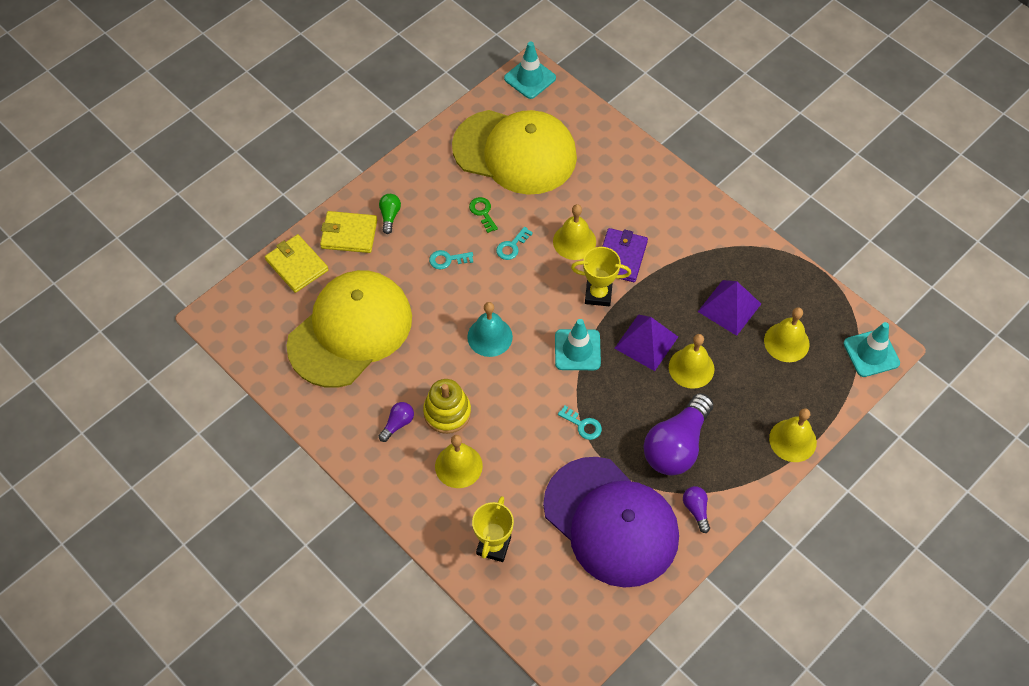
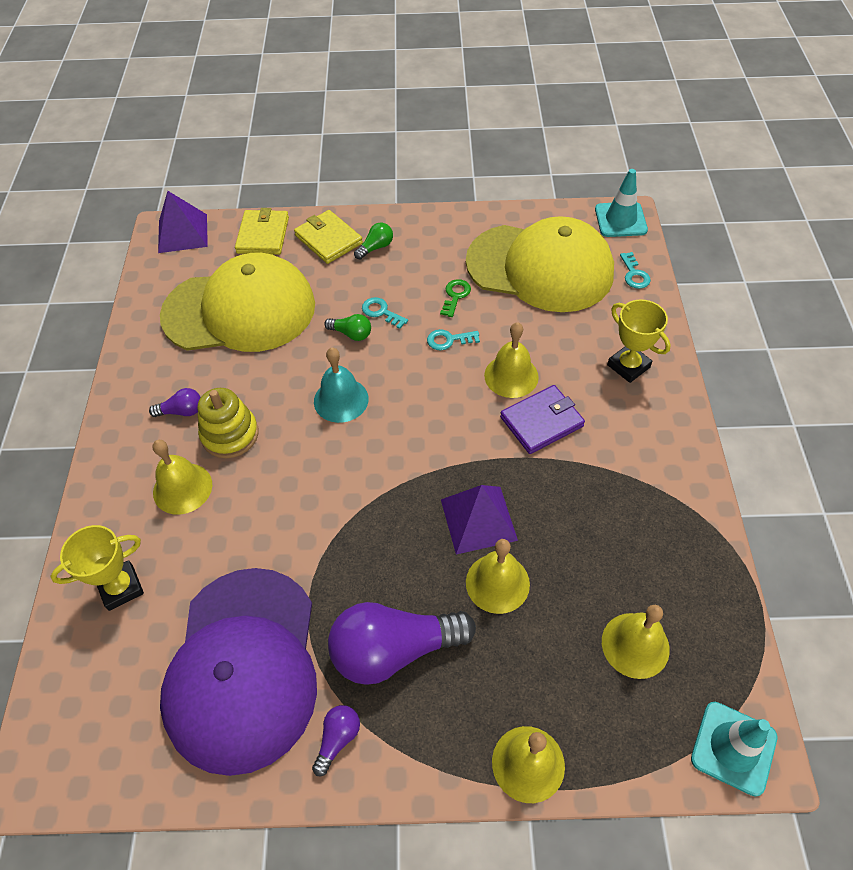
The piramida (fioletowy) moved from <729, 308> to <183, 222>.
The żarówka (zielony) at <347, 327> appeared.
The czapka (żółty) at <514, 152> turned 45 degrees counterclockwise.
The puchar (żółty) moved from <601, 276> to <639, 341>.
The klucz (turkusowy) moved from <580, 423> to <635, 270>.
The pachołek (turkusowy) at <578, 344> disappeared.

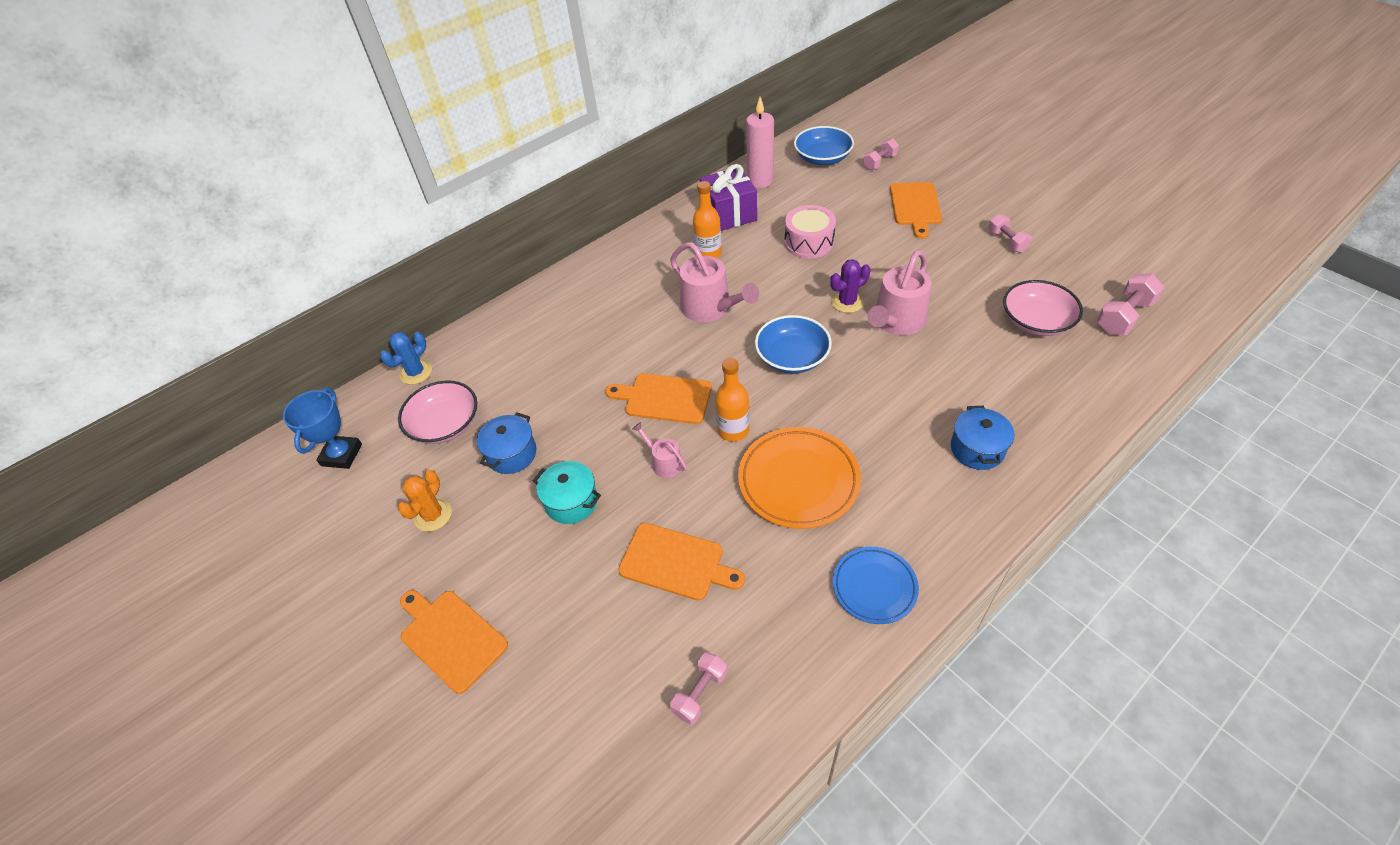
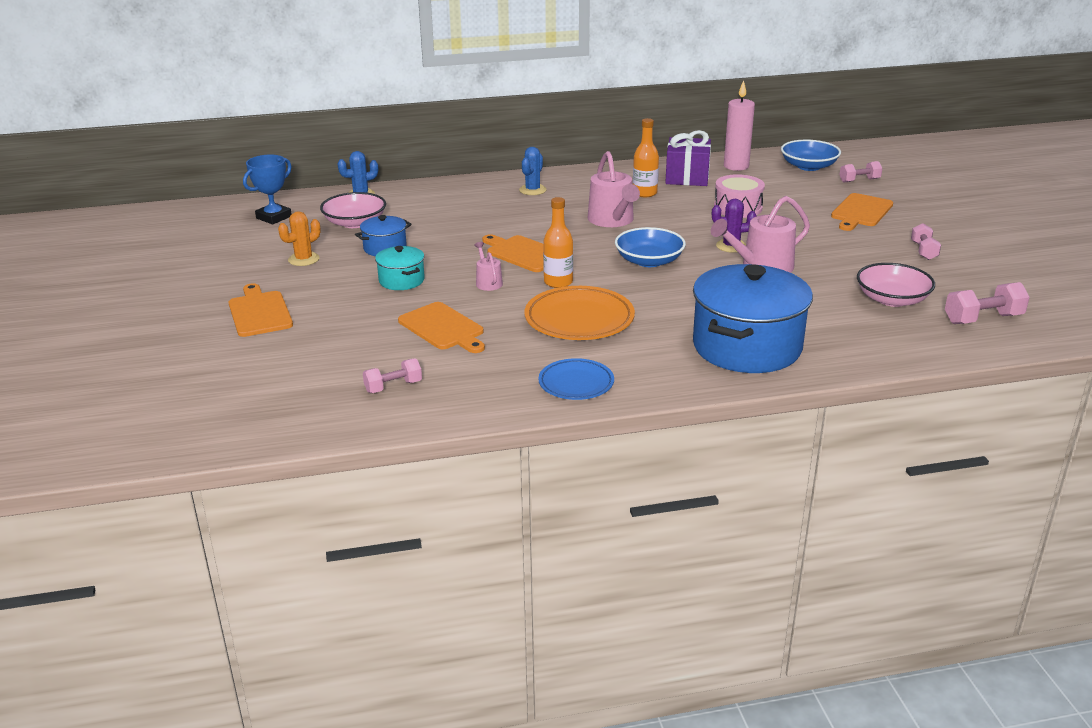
The kaktus (niebieski) at <533, 171> appeared.
The garnek (niebieski) at <982, 438> changed to 2.12 times the size.

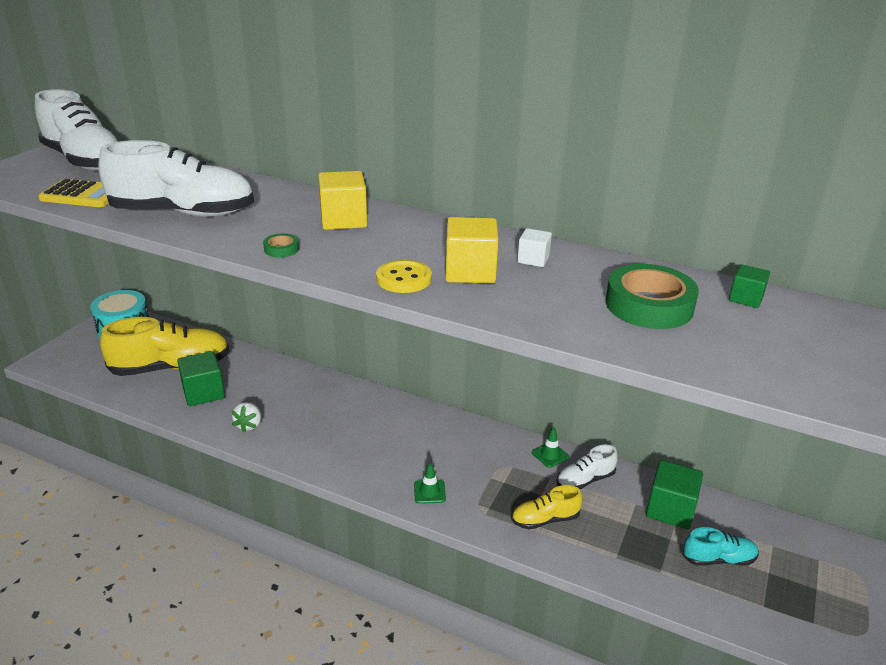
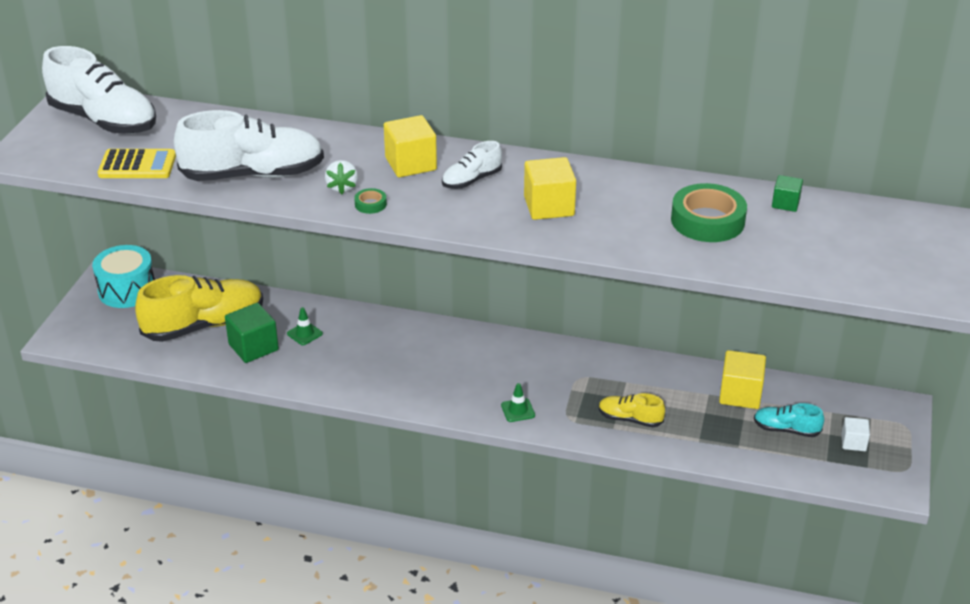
The pachołek (zielony) moved from <550, 448> to <305, 326>.
The truskawka (biały) moved from <246, 417> to <341, 177>.
The but (biały) moved from <587, 467> to <472, 165>.
The but (żółty) at <547, 507> turned 45 degrees clockwise.
The sześcian (zielony) at <674, 494> became the sześcian (żółty) at <742, 379>.
The but (turkusowy) at <720, 546> turned 150 degrees counterclockwise.
The sześcian (biały) moved from <534, 247> to <855, 434>.
The guzik (żółty) at <404, 276> disappeared.

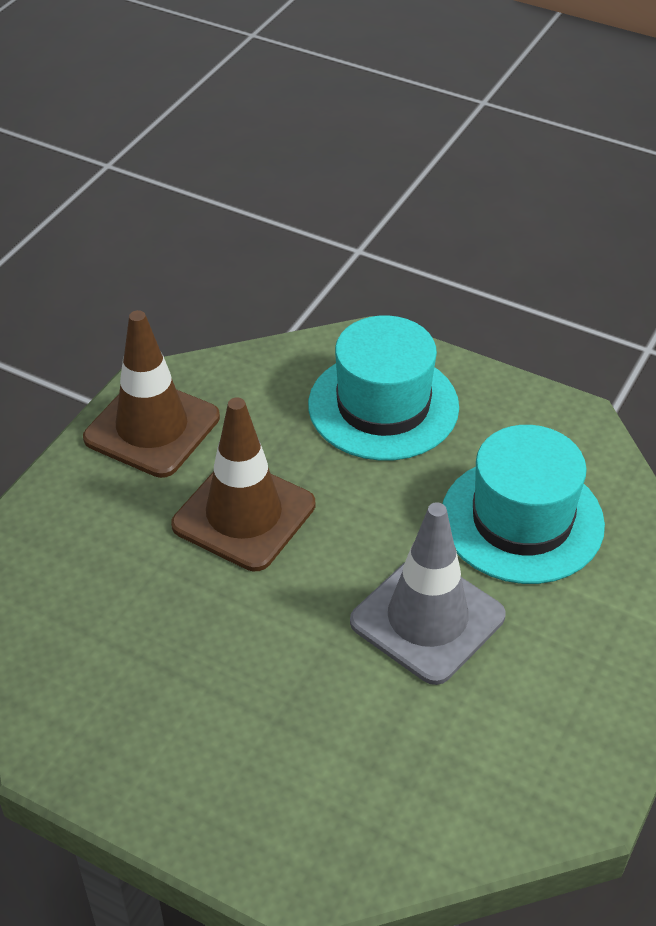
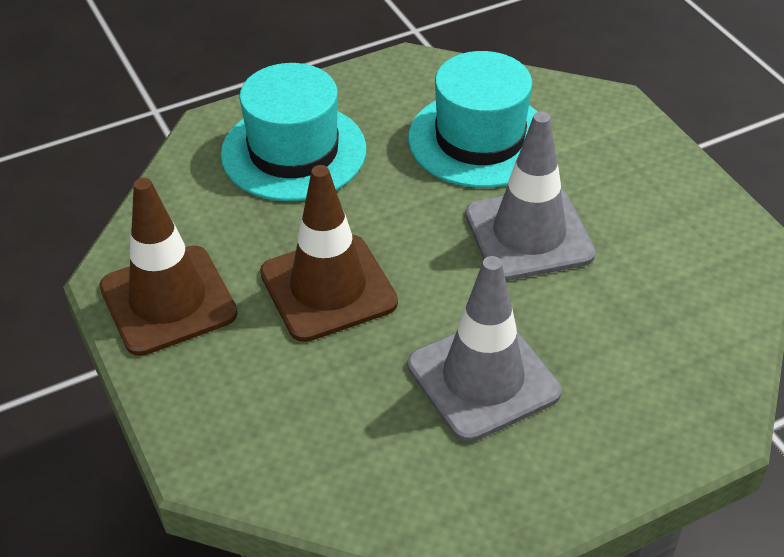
The pachołek (szary) at <484, 349> appeared.

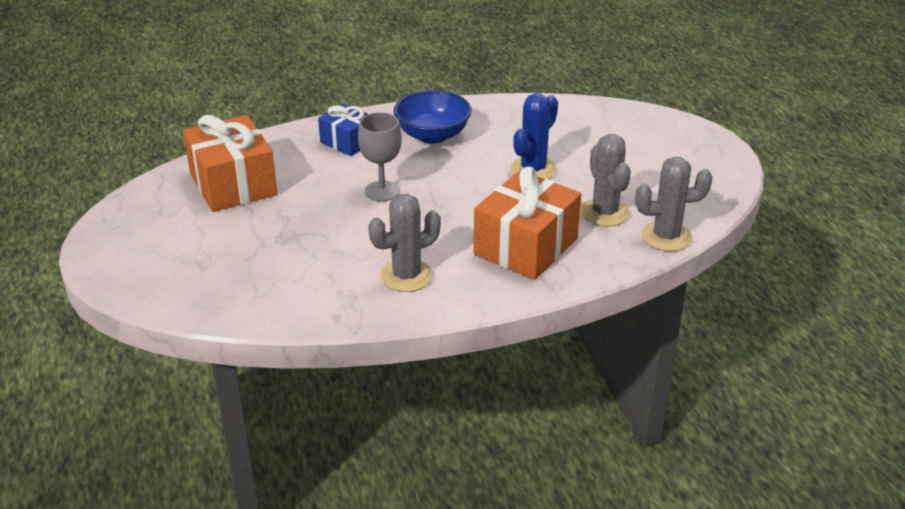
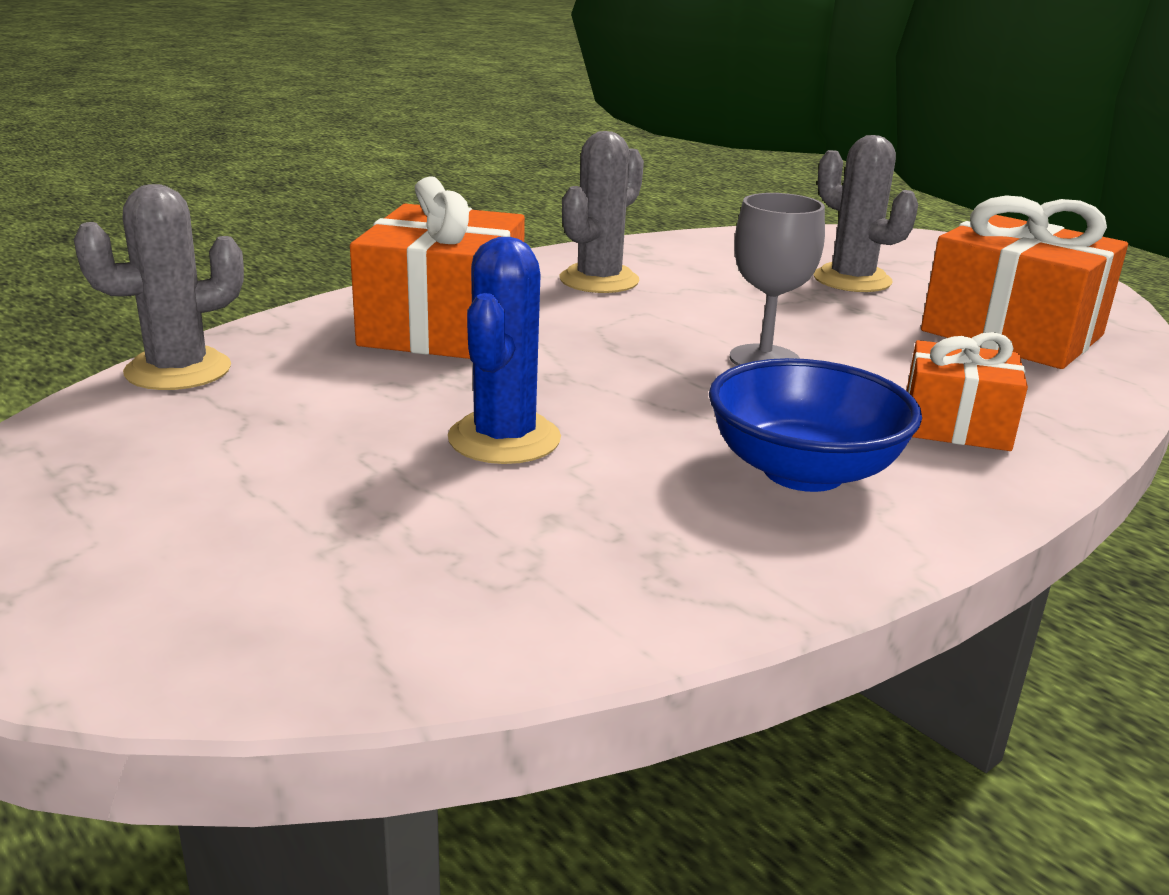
The kaktus (szary) moved from <606, 180> to <865, 213>.
The prezent (niebieski) at <343, 129> became the prezent (pomarańczowy) at <967, 391>.

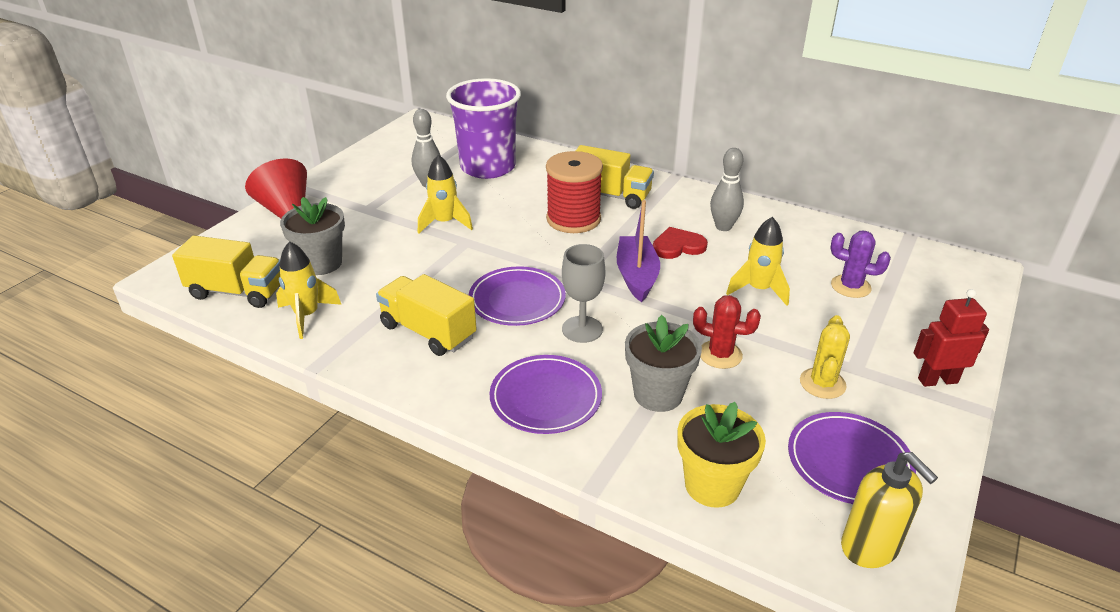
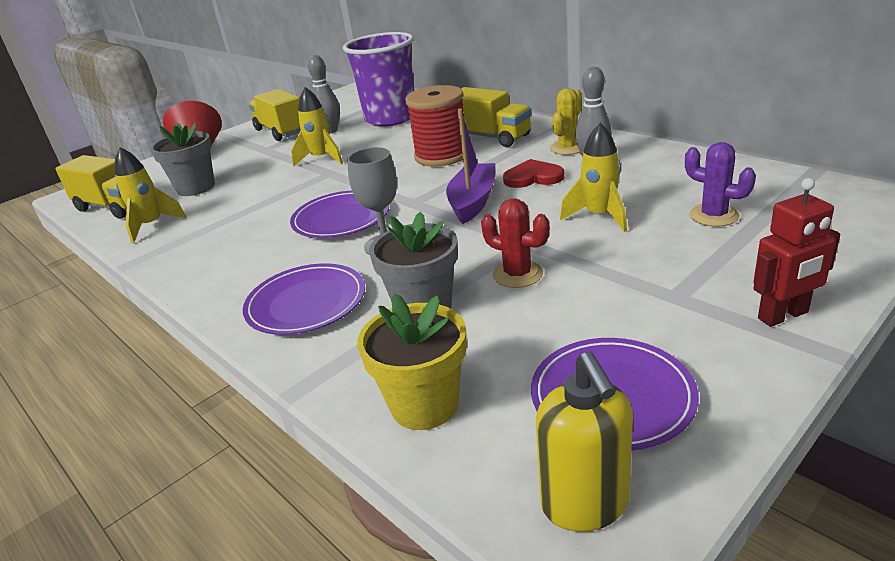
The ciężarówka (żółty) moved from <426, 315> to <275, 115>.
The kaktus (żółty) moved from <825, 357> to <566, 121>.
The robot (czerwony) at <951, 338> turned 150 degrees clockwise.

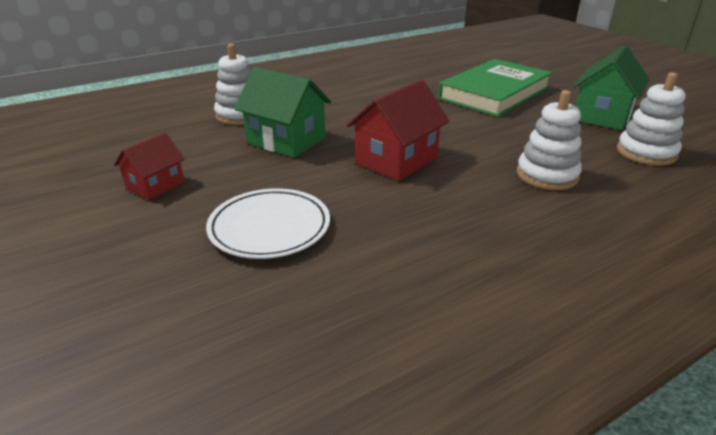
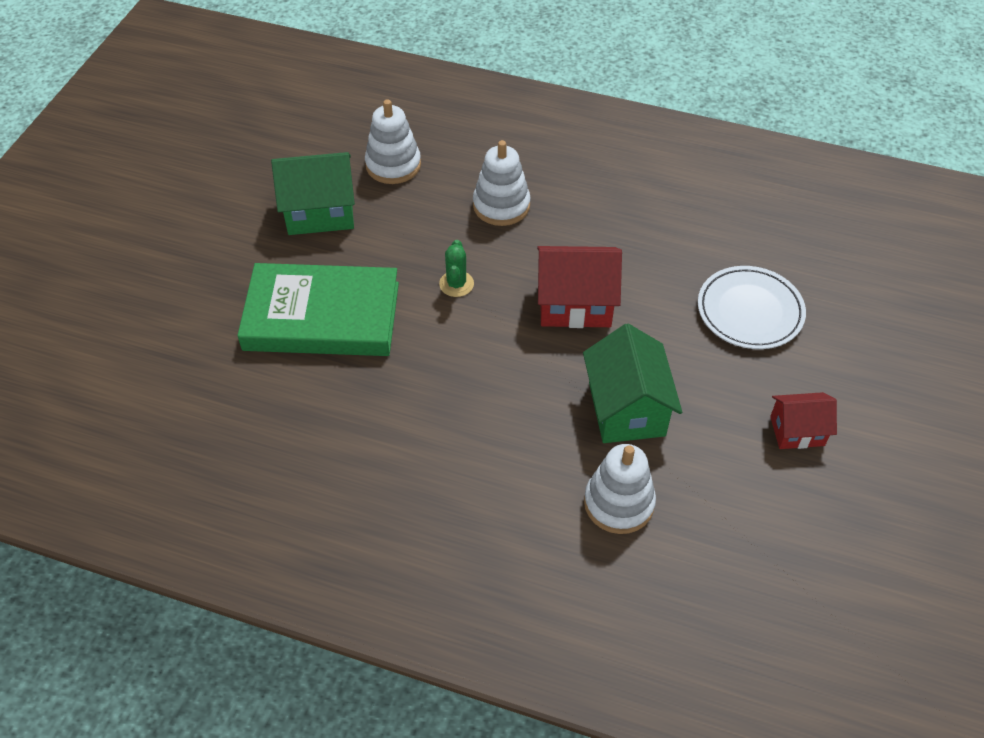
The kaktus (zielony) at <456, 268> appeared.

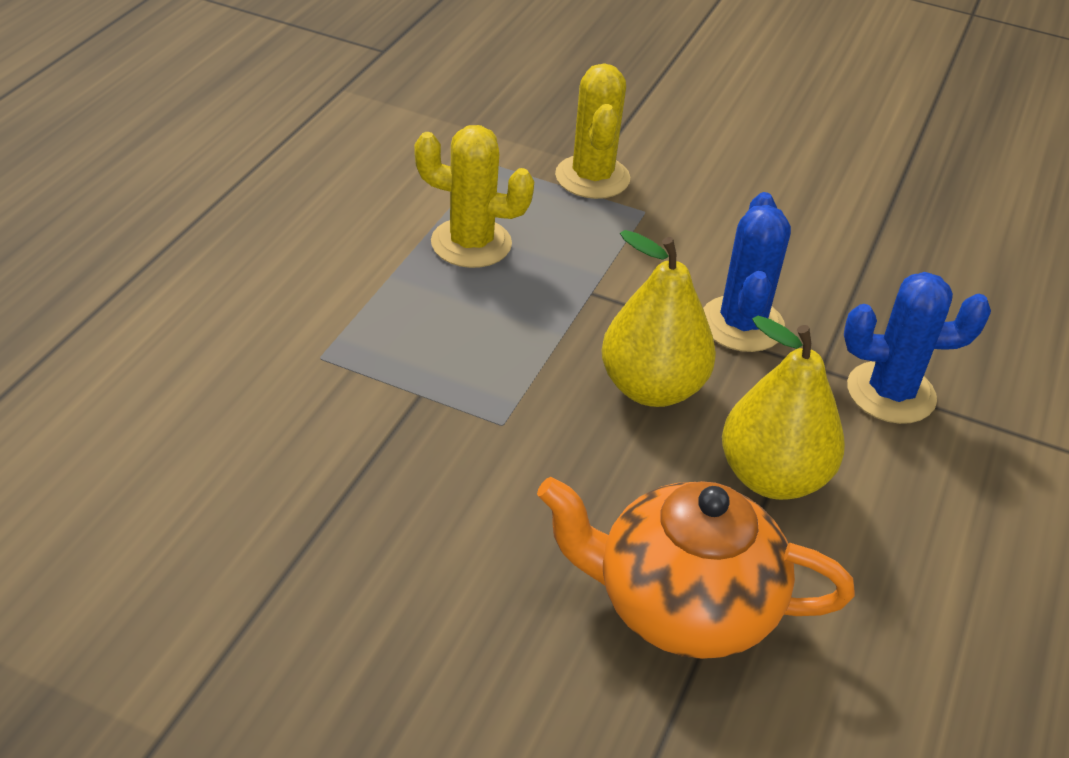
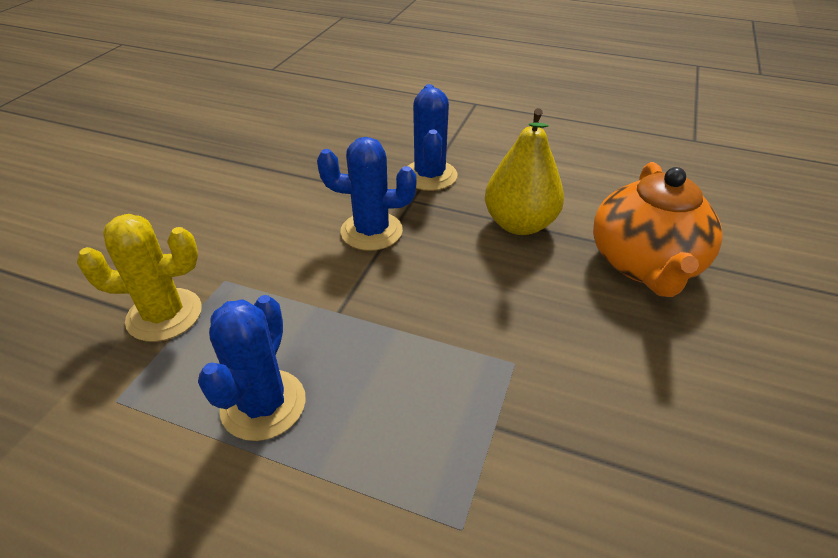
The kaktus (żółty) at <474, 196> became the kaktus (niebieski) at <252, 368>.
The gruszka (żółty) at <658, 318> disappeared.

